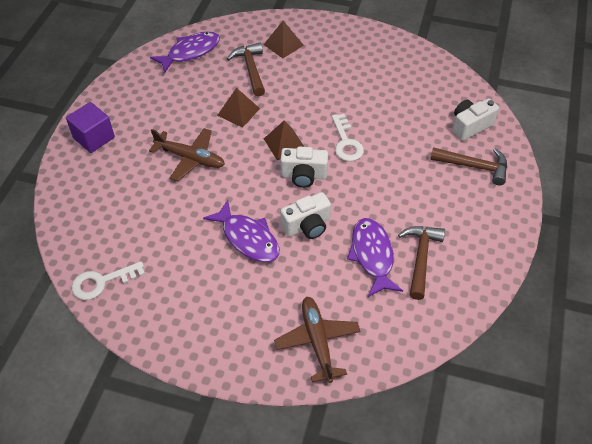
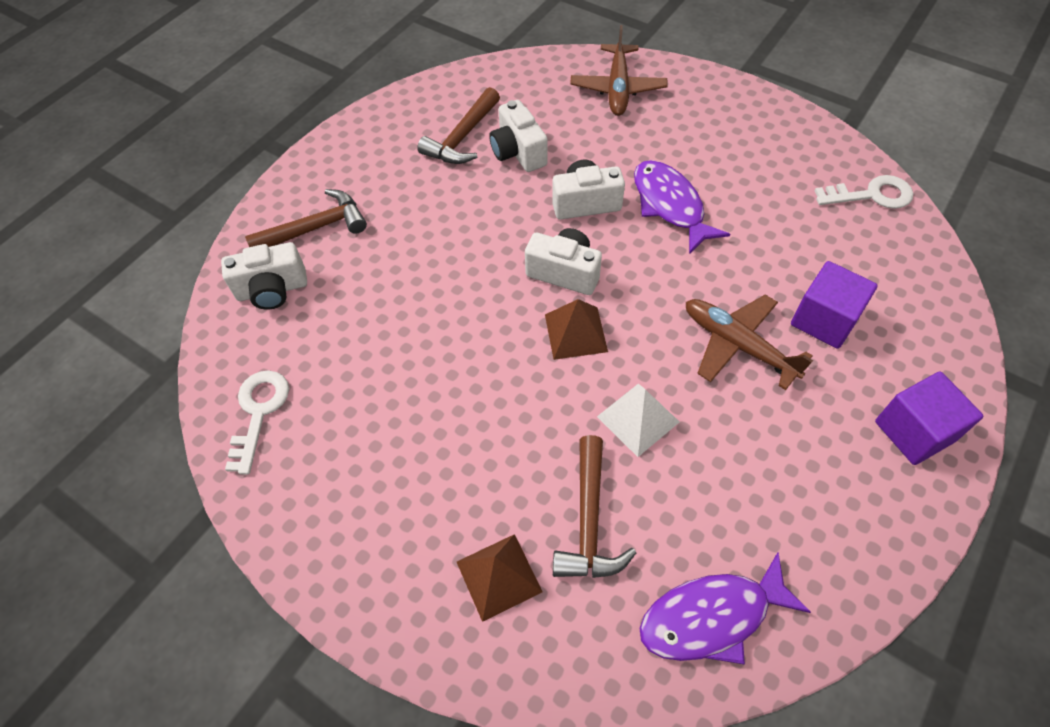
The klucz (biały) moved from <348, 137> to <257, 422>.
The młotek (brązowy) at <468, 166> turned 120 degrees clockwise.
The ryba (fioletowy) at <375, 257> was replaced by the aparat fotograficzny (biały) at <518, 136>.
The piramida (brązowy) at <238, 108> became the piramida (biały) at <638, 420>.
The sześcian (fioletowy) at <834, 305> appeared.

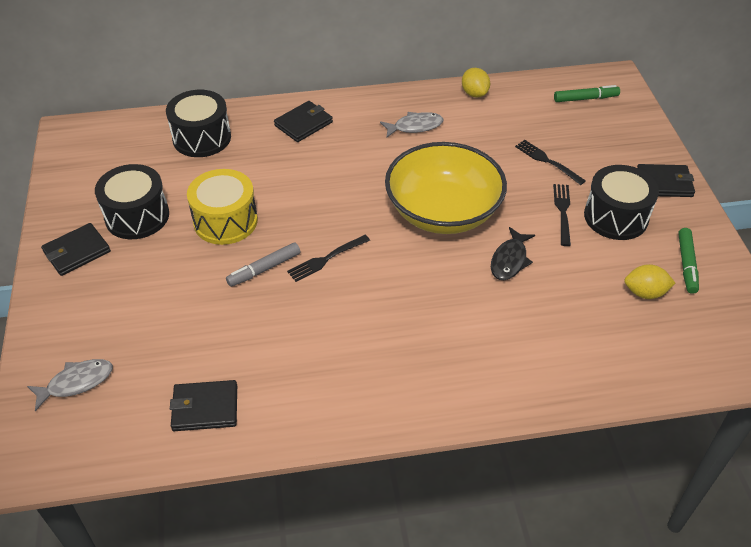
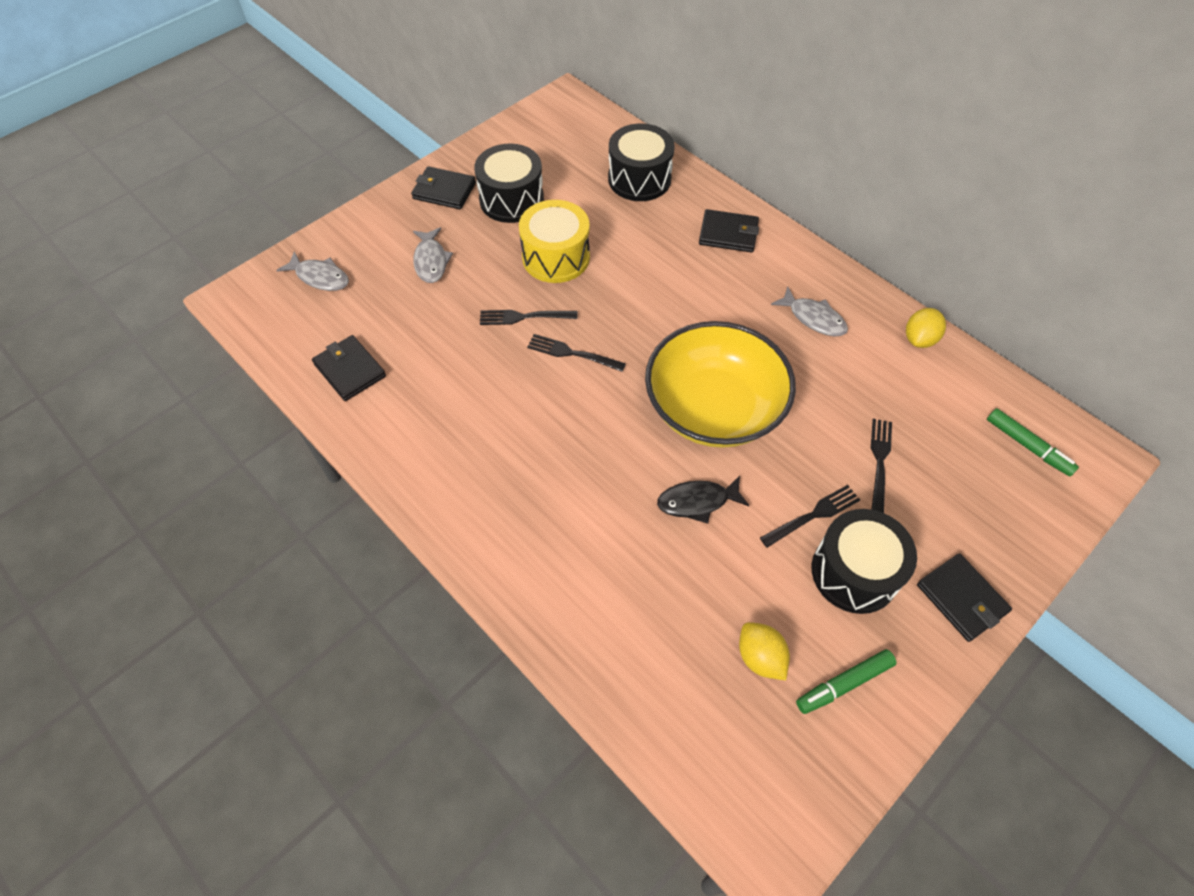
The ryba (szary) at <433, 255> appeared.
The flamaster (szary) at <263, 264> was replaced by the widelec (czarny) at <529, 317>.

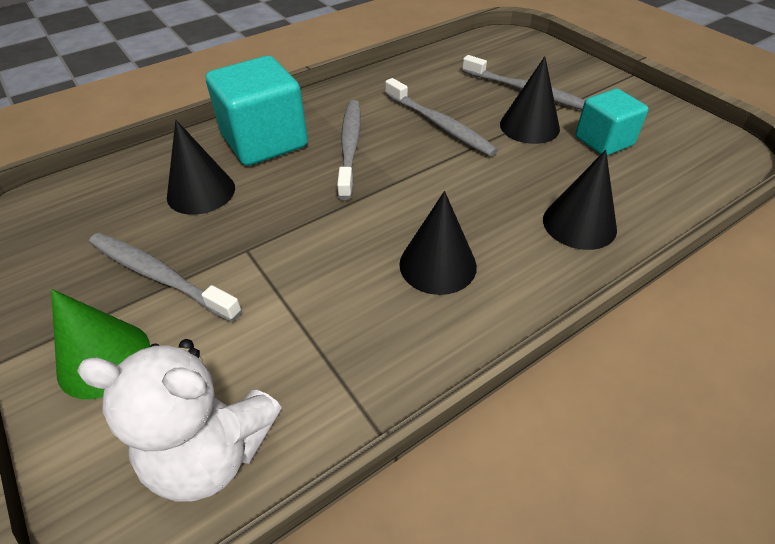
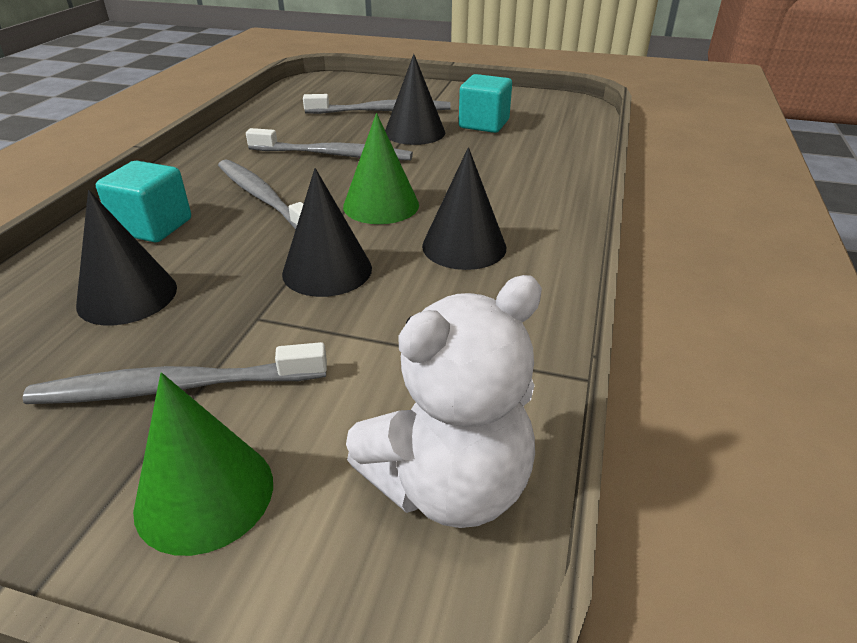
The sześcian (turkusowy) at <257, 111> changed to 0.62 times the size.
The stożek (czarny) moved from <580, 200> to <327, 232>.
The stożek (zielony) at <381, 168> appeared.

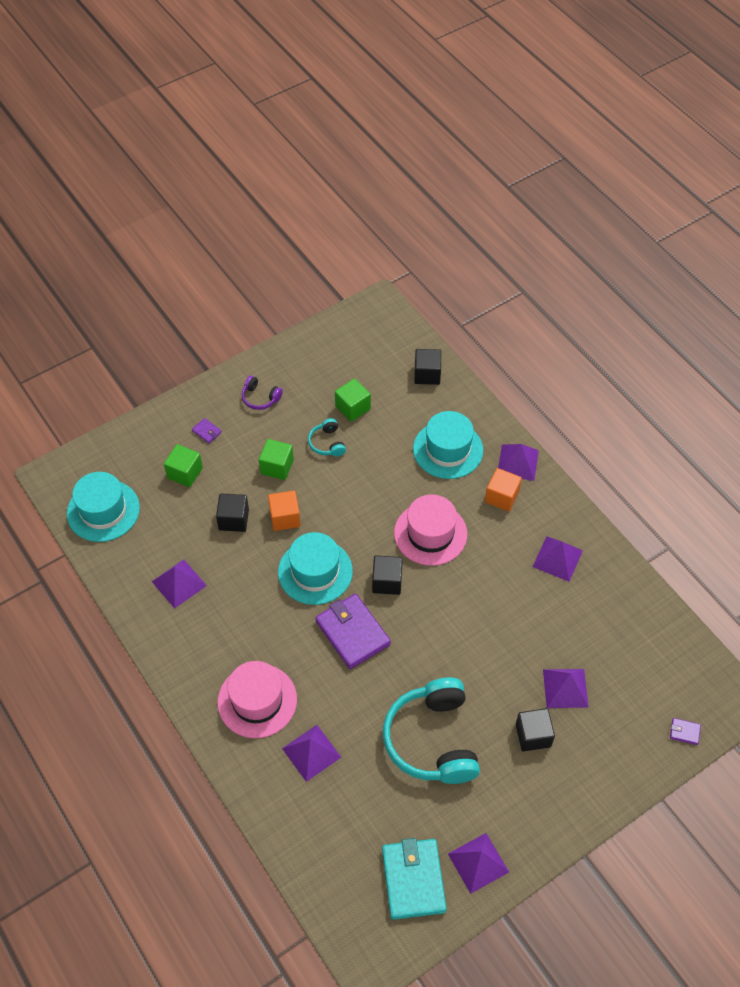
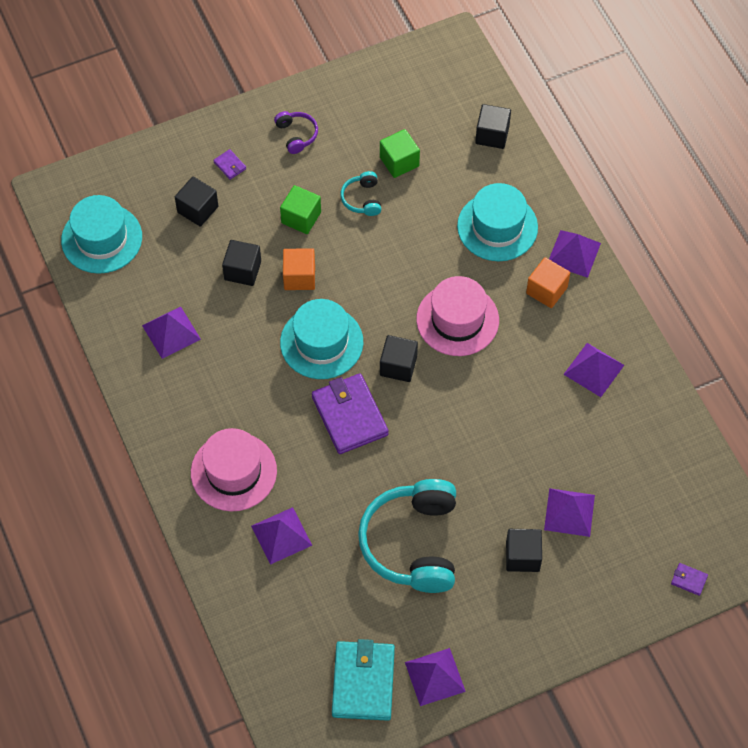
The sześcian (zielony) at <183, 465> became the sześcian (czarny) at <196, 201>.
The słuchawki (fioletowy) at <262, 393> turned 150 degrees counterclockwise.

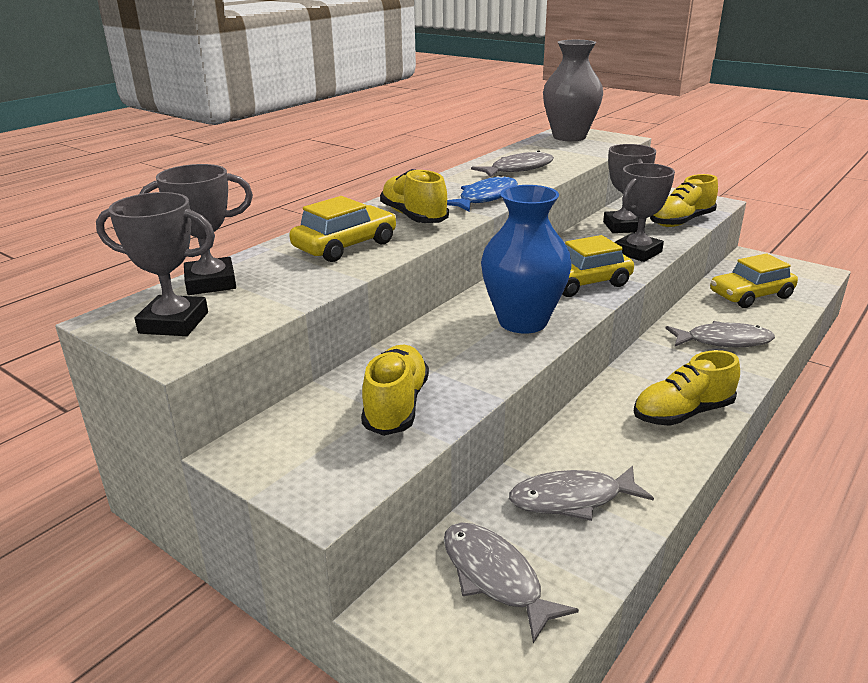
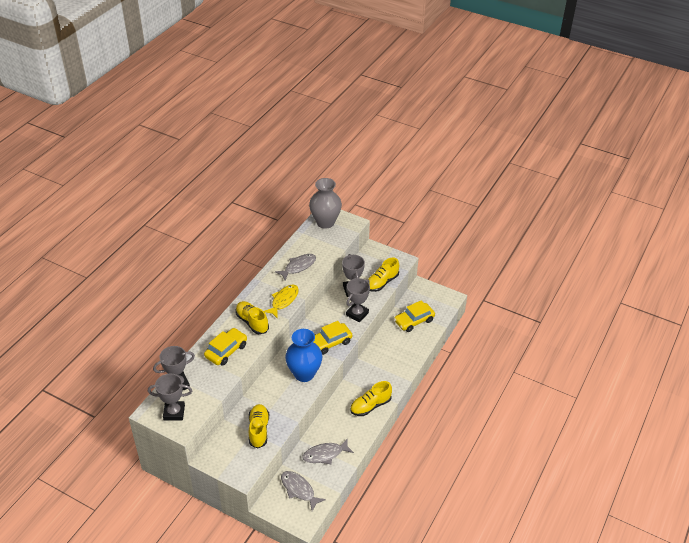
The ryba (niebieski) at <482, 193> became the ryba (żółty) at <281, 301>.
The ryba (szary) at <720, 334> disappeared.

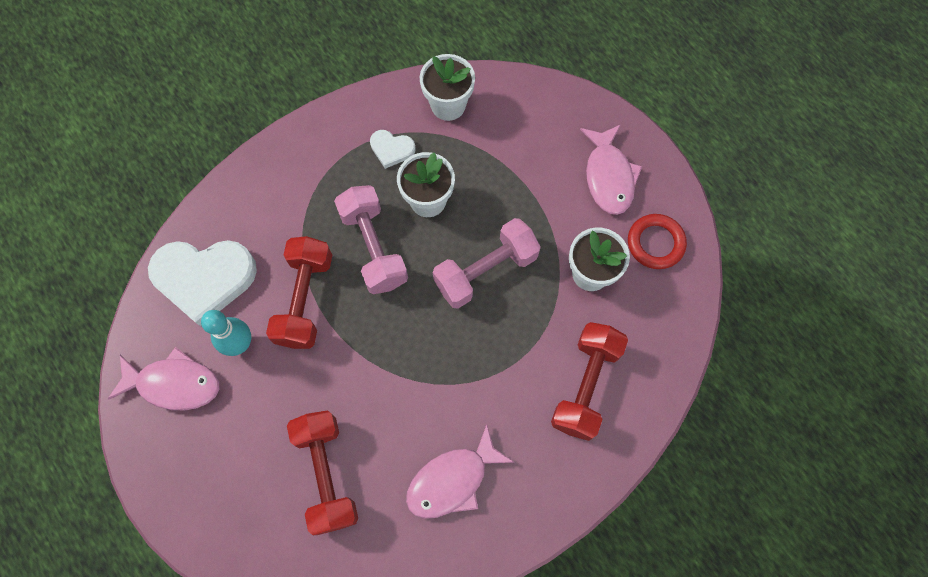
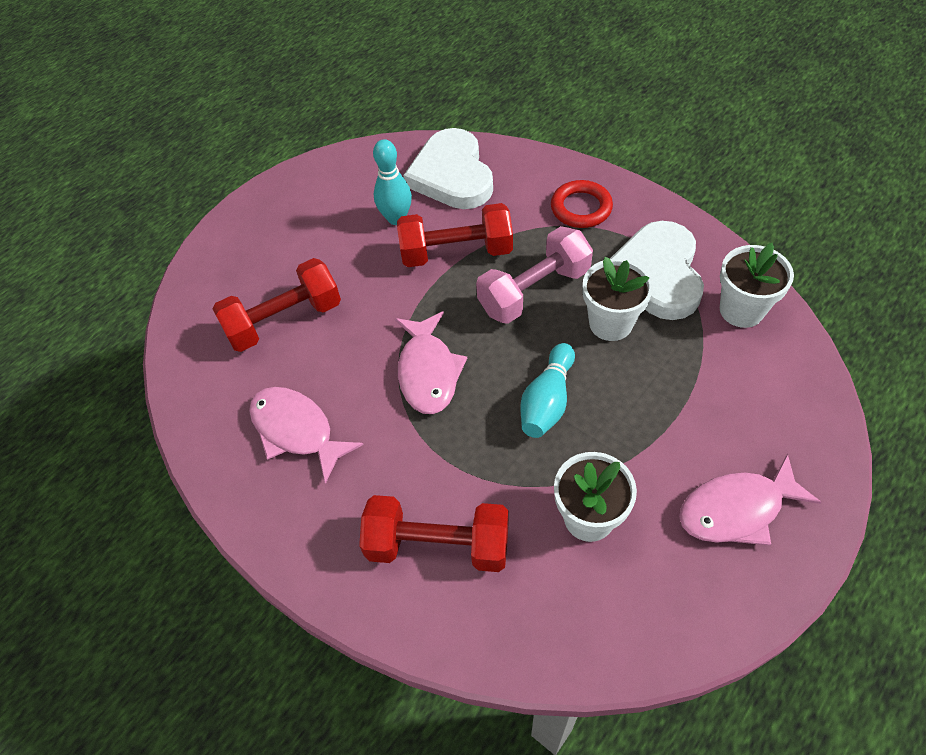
The ryba (różowy) moved from <163, 378> to <431, 362>.
The hantel (różowy) at <487, 263> was replaced by the kręgiel (turkusowy) at <547, 390>.
The pierścień (czerwony) moved from <657, 241> to <582, 204>.
The serce (biały) at <393, 149> changed to 2.11 times the size.

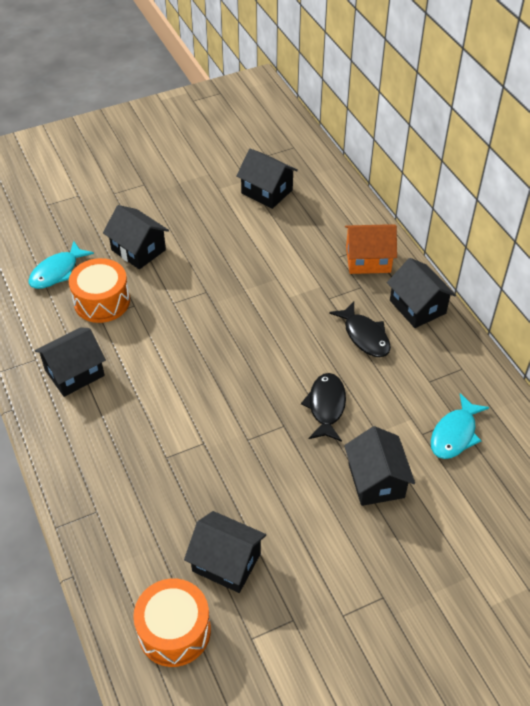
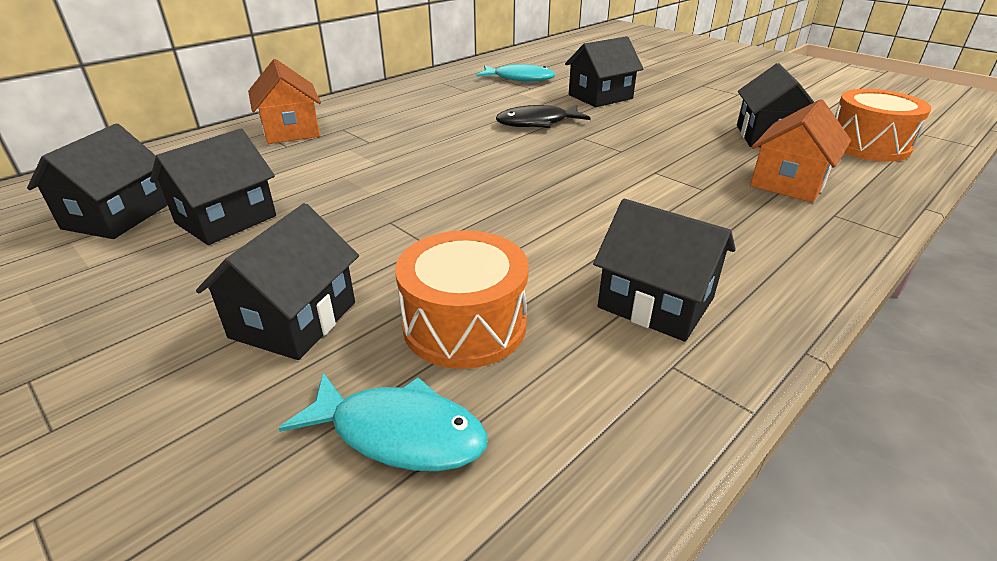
The domek (czarny) moved from <421, 293> to <213, 187>.
The domek (pomarańczowy) at <800, 151> appeared.
The ryba (czarny) at <360, 329> disappeared.

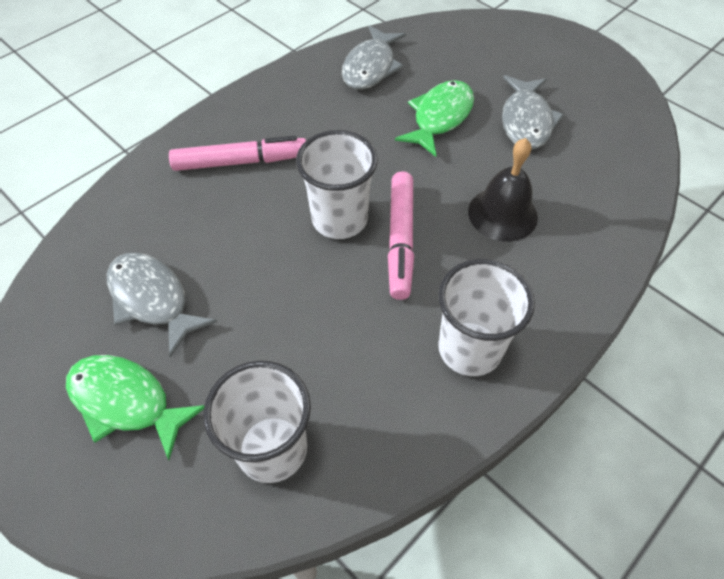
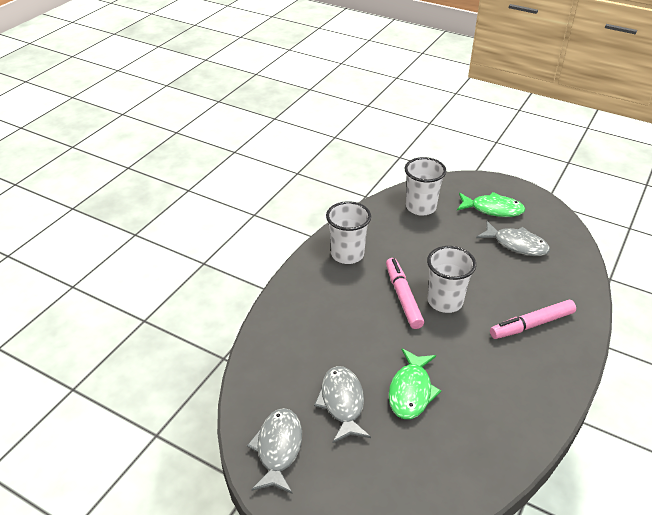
The ryba (szary) moved from <374, 57> to <274, 451>.
The dzwonek (czarny) at <503, 190> disappeared.

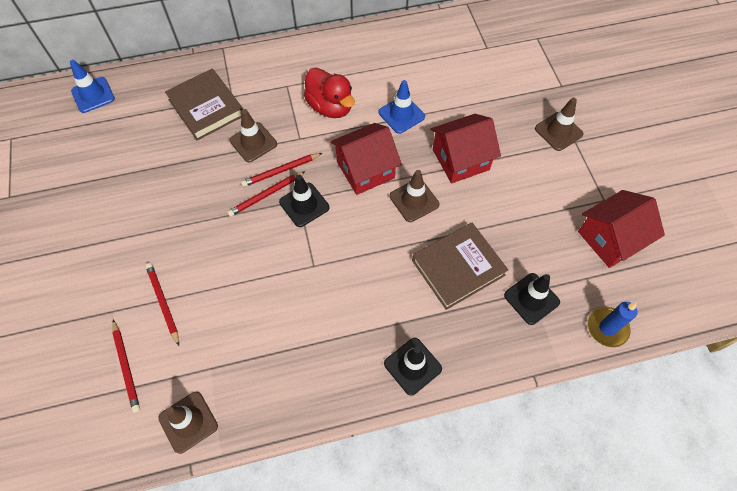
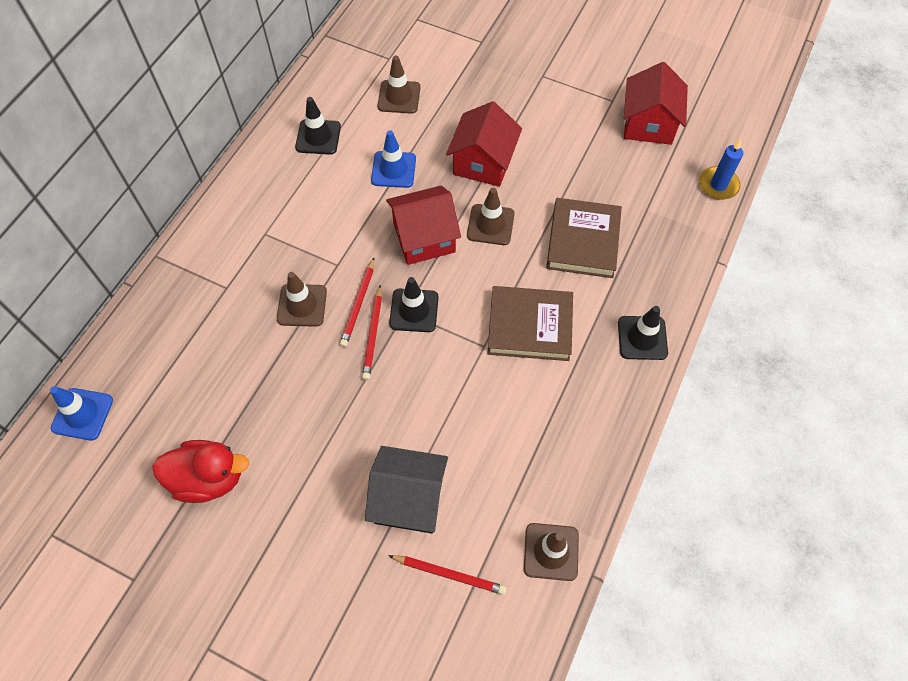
The kaczka (czerwony) moved from <329, 92> to <200, 471>.
The pachołek (czarny) moved from <532, 299> to <318, 126>.
The ołówek (czerwony) at <162, 304> was replaced by the domek (czarny) at <406, 489>.
The pachołek (brązowy) moved from <559, 124> to <398, 85>.
The domek (czerwony) at <366, 159> turned 60 degrees clockwise.
The książka (brązowy) moved from <204, 105> to <530, 323>.

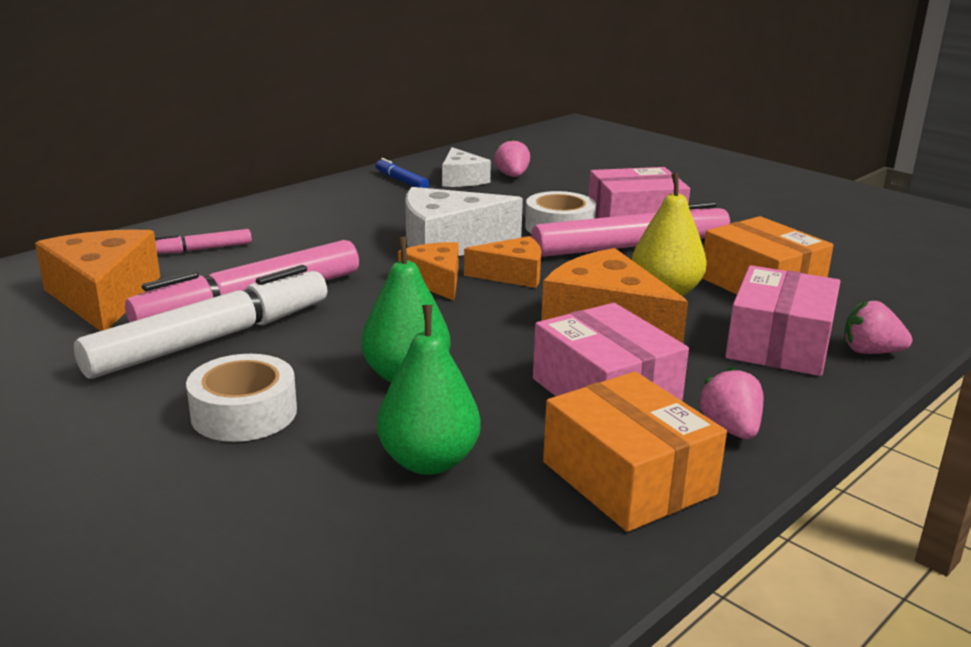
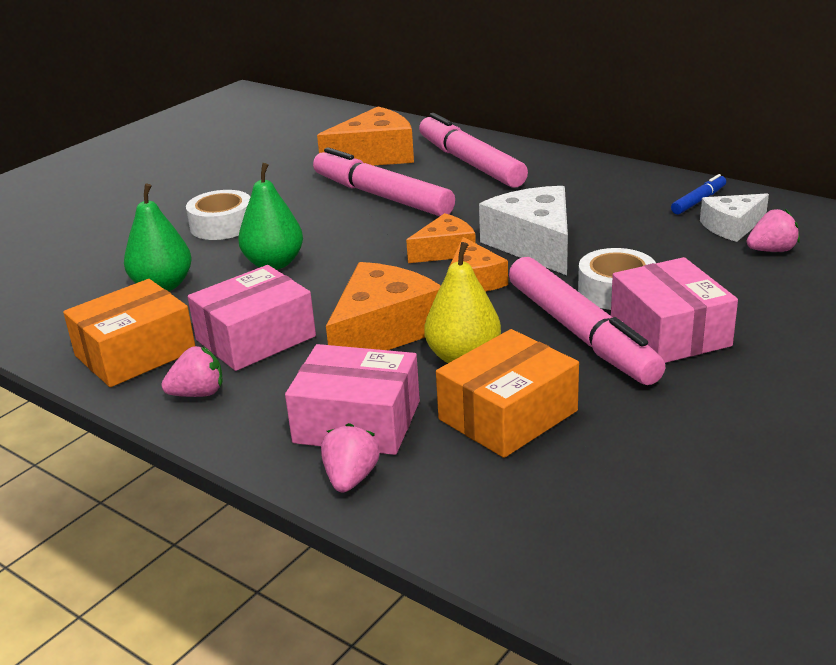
The flamaster (różowy) at <203, 241> changed to 2.18 times the size.
The flamaster (biały) at <200, 322> disappeared.

